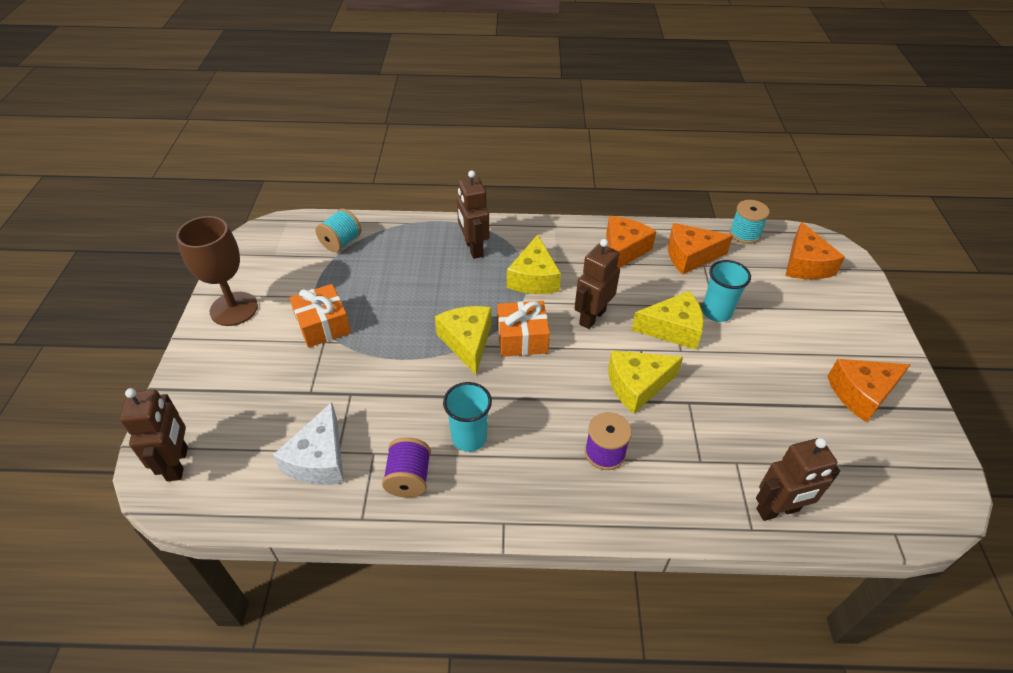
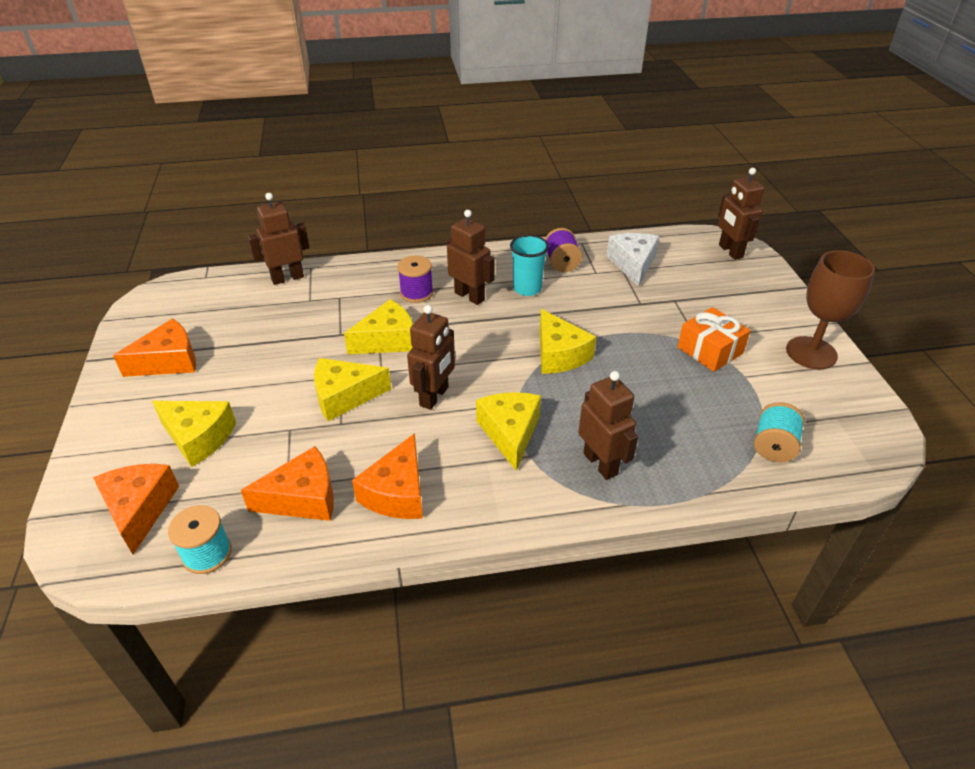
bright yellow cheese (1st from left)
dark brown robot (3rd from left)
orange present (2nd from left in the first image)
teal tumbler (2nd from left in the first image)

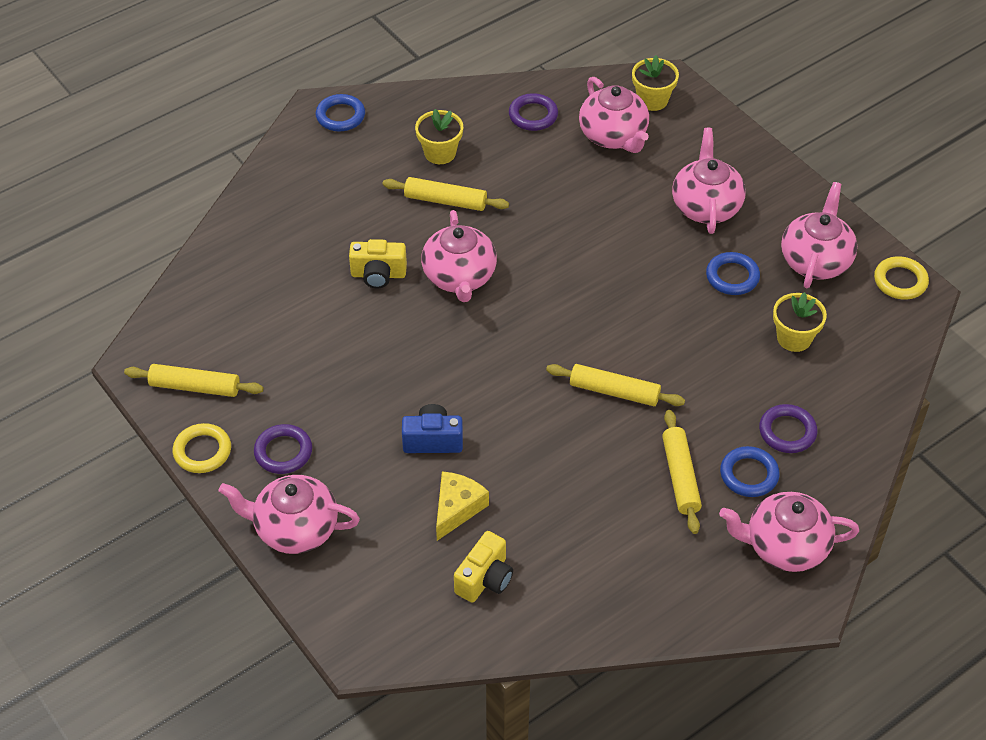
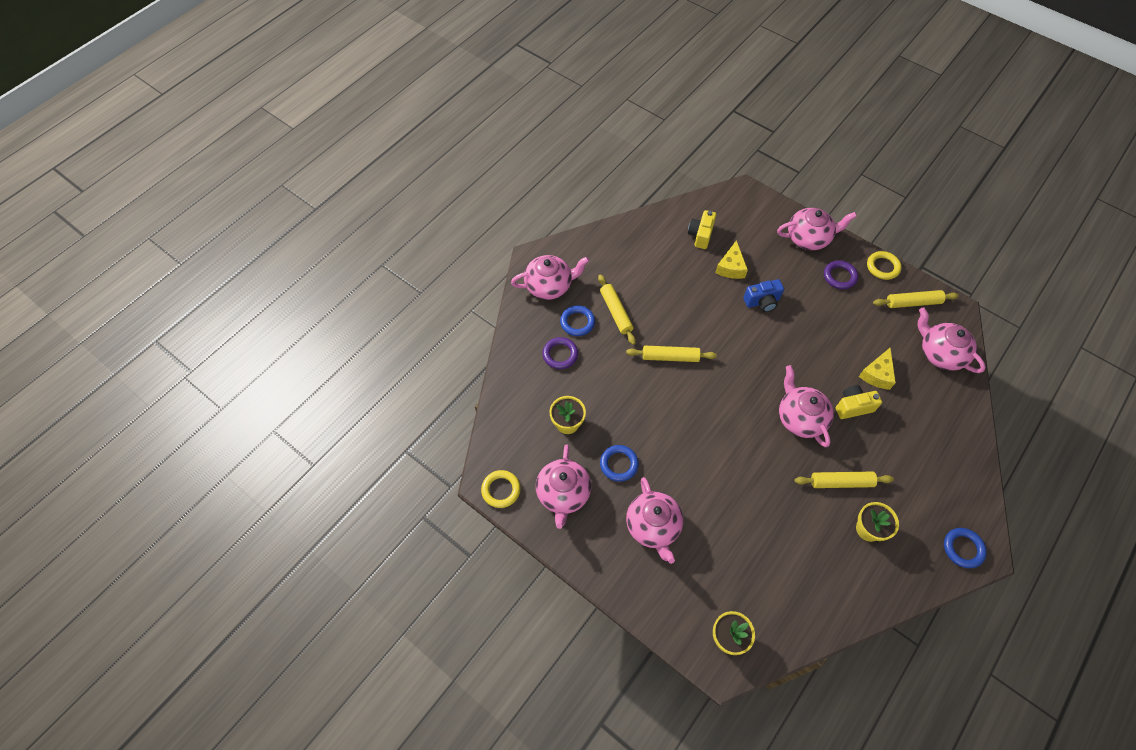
bright yellow cheese (2nd from left)
rose-pink teapot (6th from left)
royal purple torus (2nd from left in the first image)

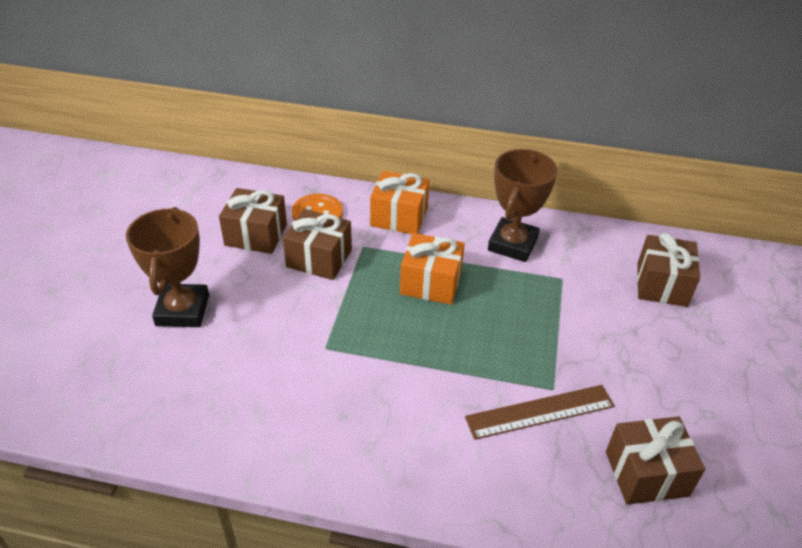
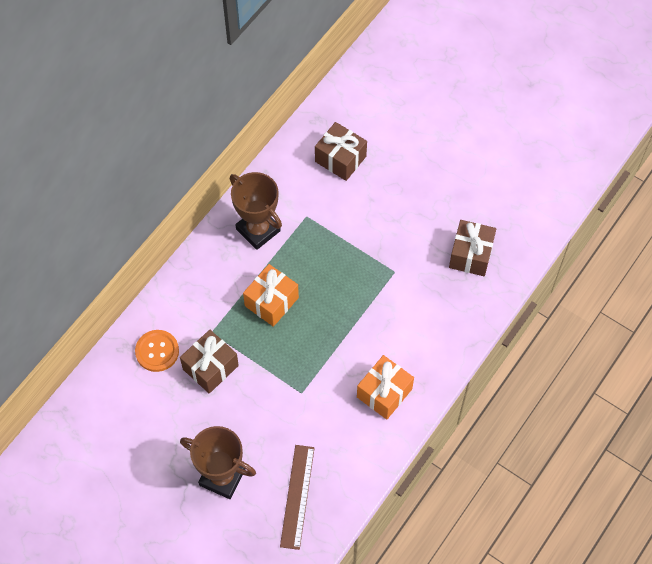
dark brown measuring stick
orange present (2nd from left)
dark brown present (1st from left in the first image)

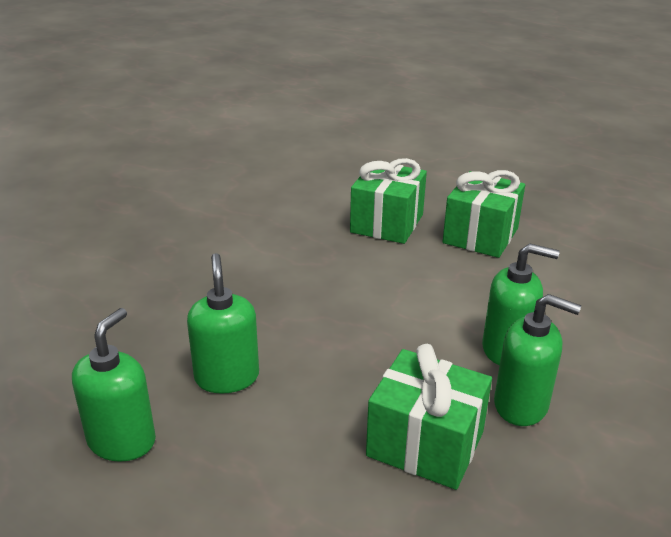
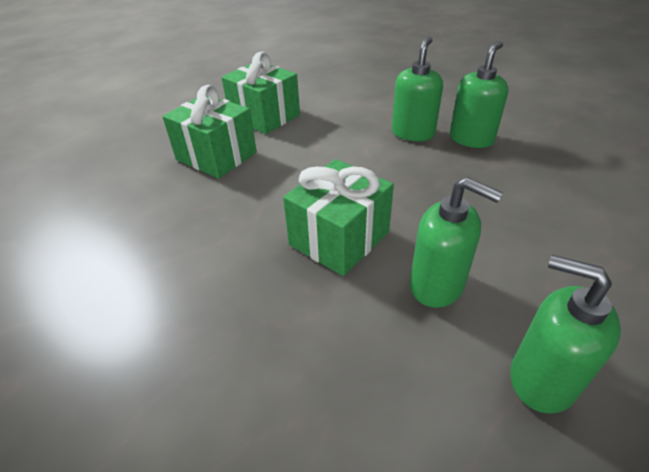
green present (3rd from left)
green pump bottle (2nd from left)

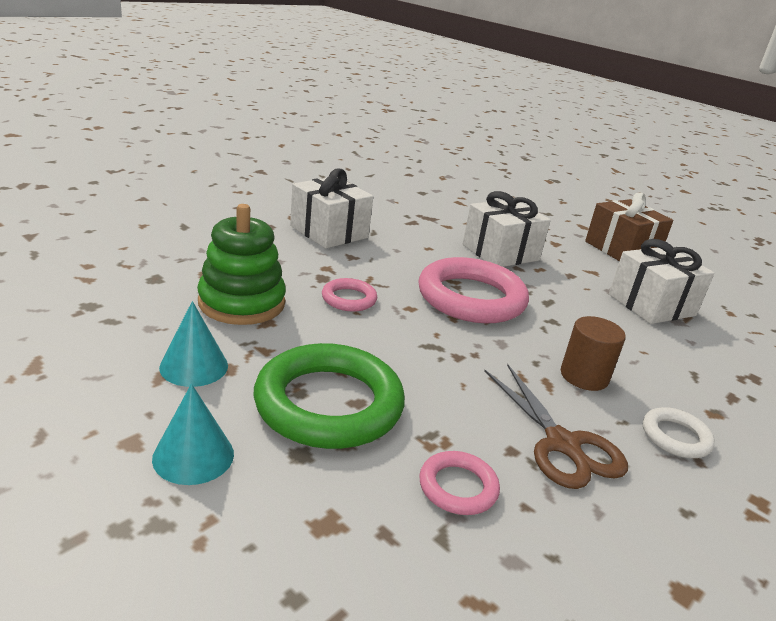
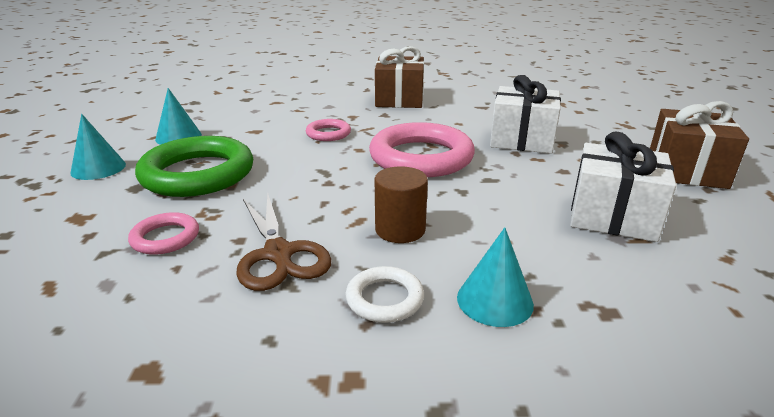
dark brown pair of scissors
dark brown present (1st from left)
teal cone shape (3rd from left)
green ring stacker

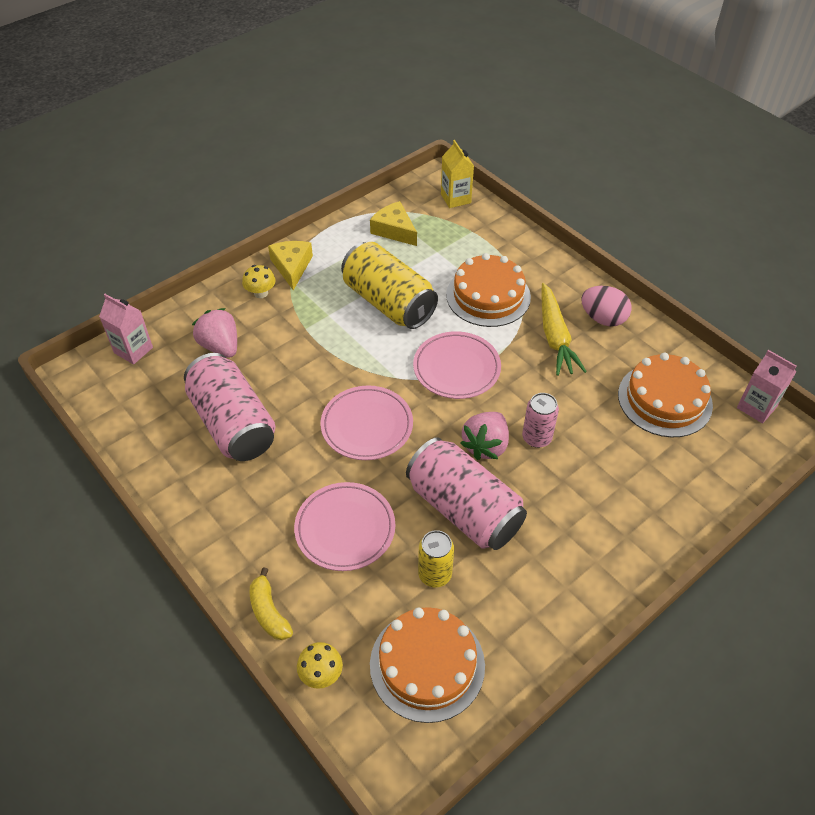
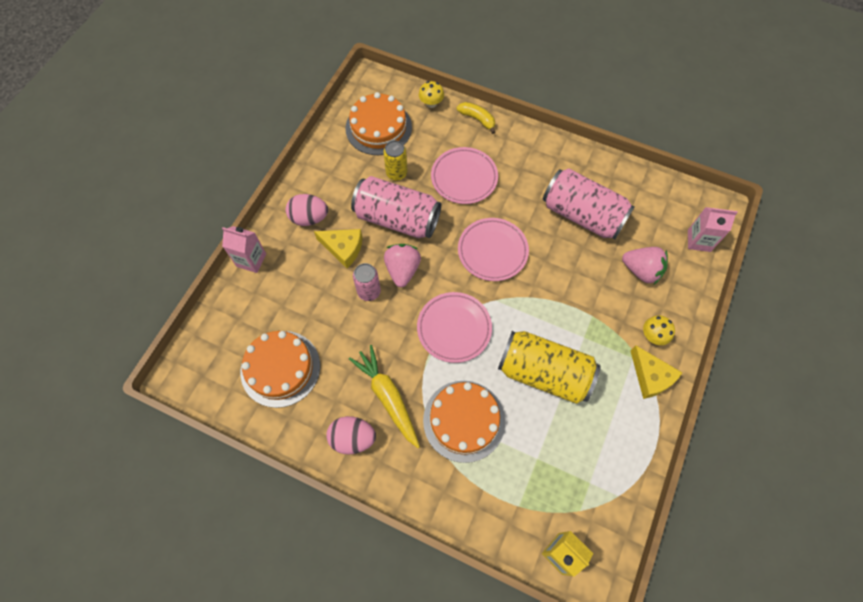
rose-pink carton (1st from left)
rose-pink egg shape (1st from left)
bright yellow cheese (1st from left)

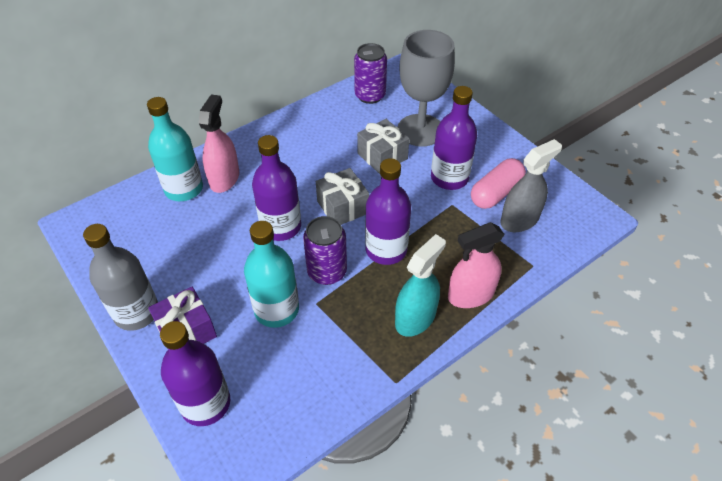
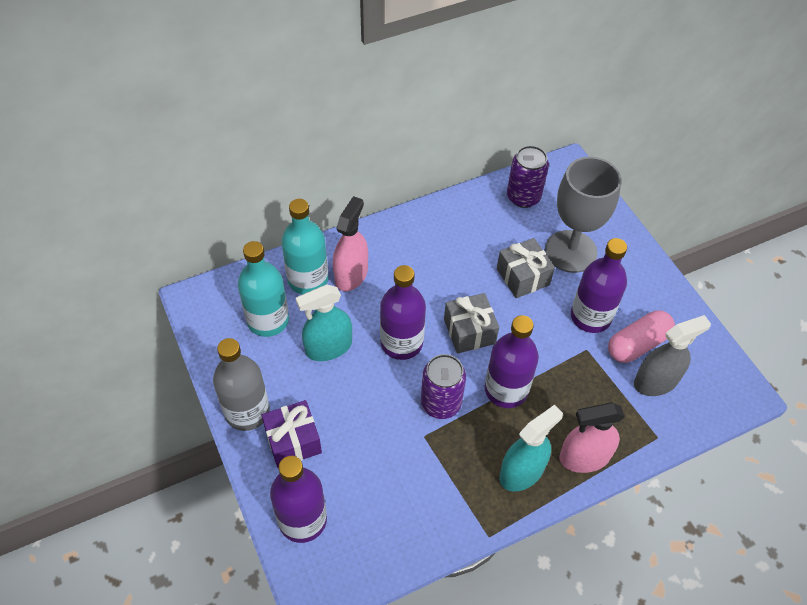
teal flask (1st from left)
teal spray cleaner (1st from left)

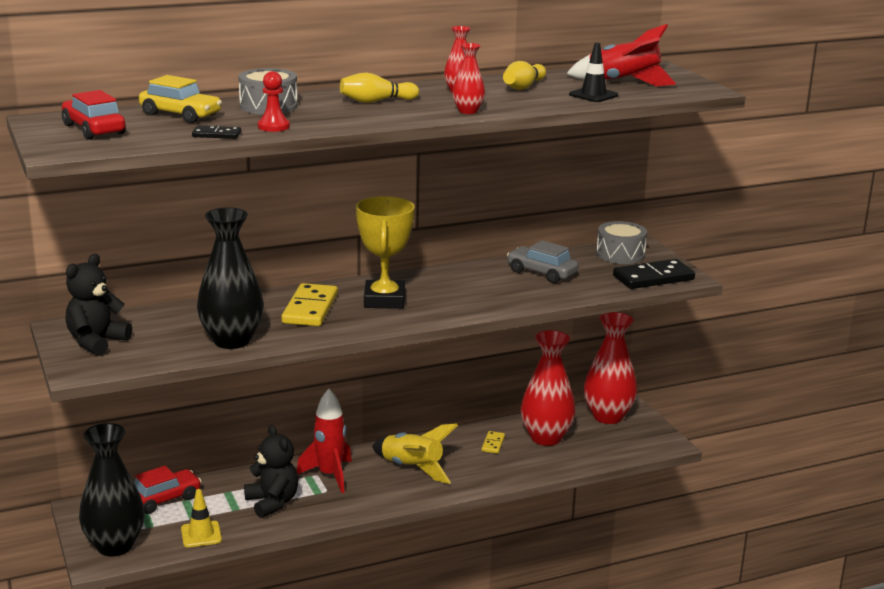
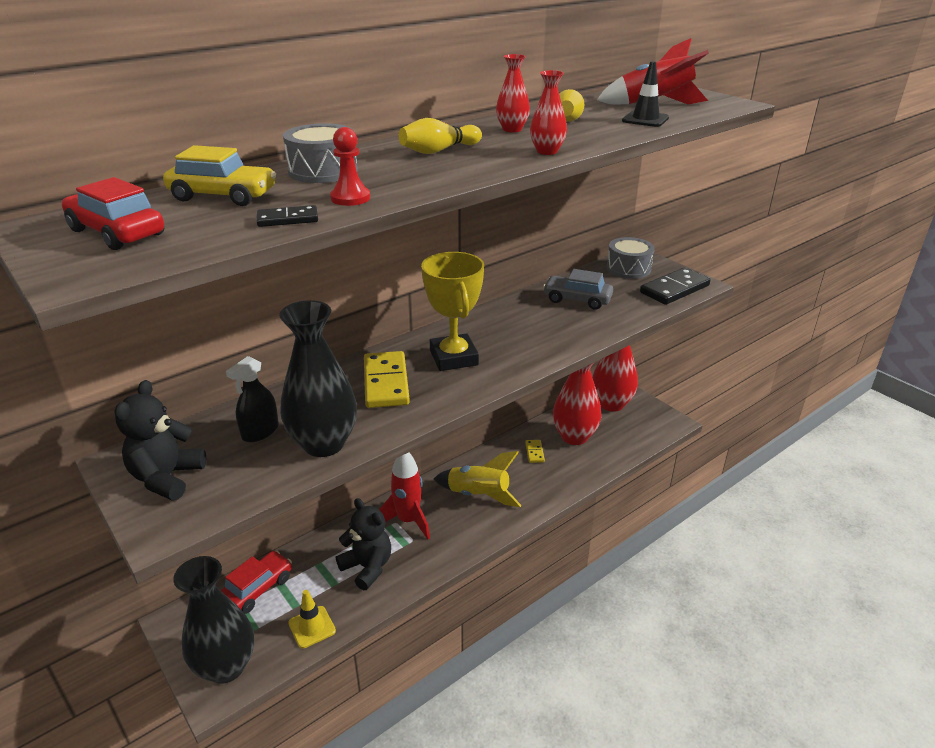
black spray cleaner

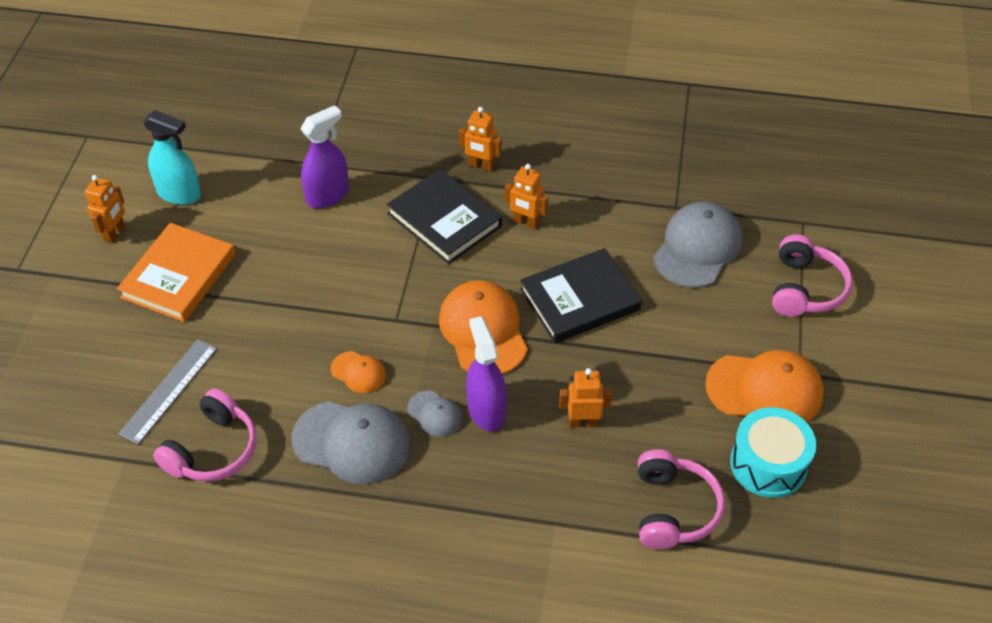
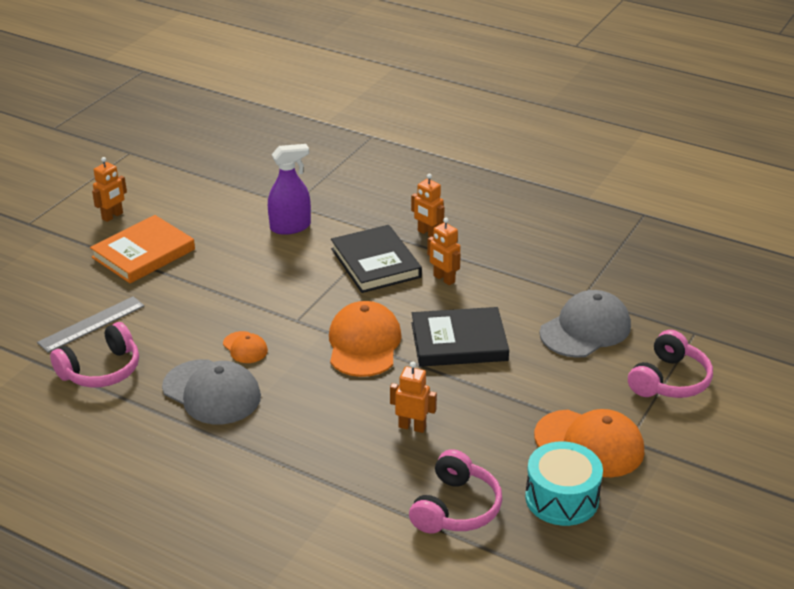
teal spray cleaner
grey peaked cap (2nd from left in the first image)
royal purple spray cleaner (2nd from left in the first image)

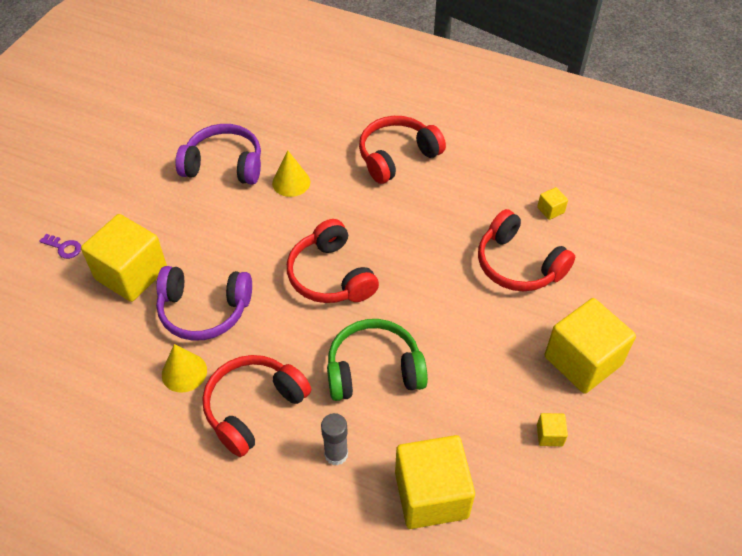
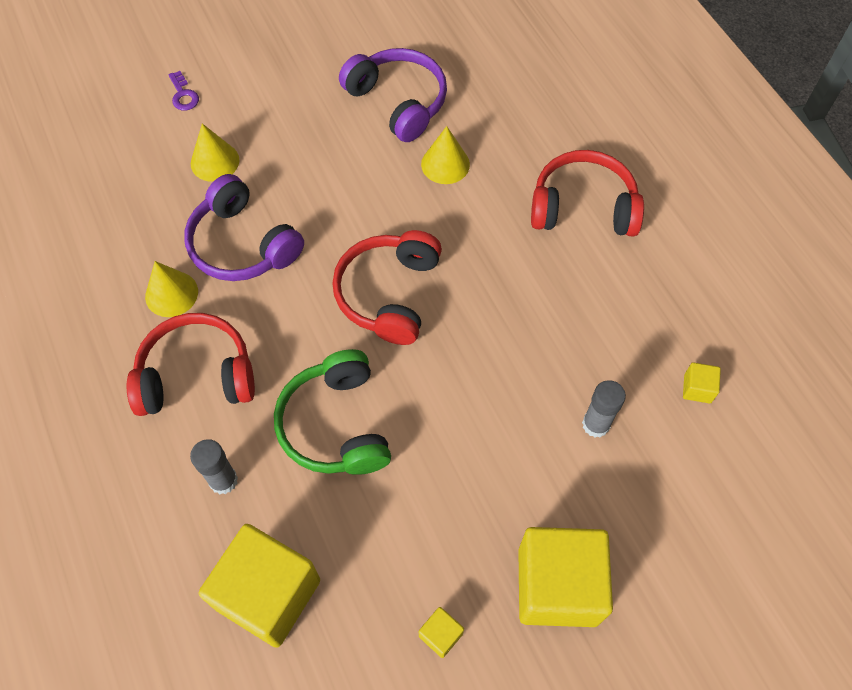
bright yellow cone shape (2nd from left)
green headset
grey glue (2nd from left)

